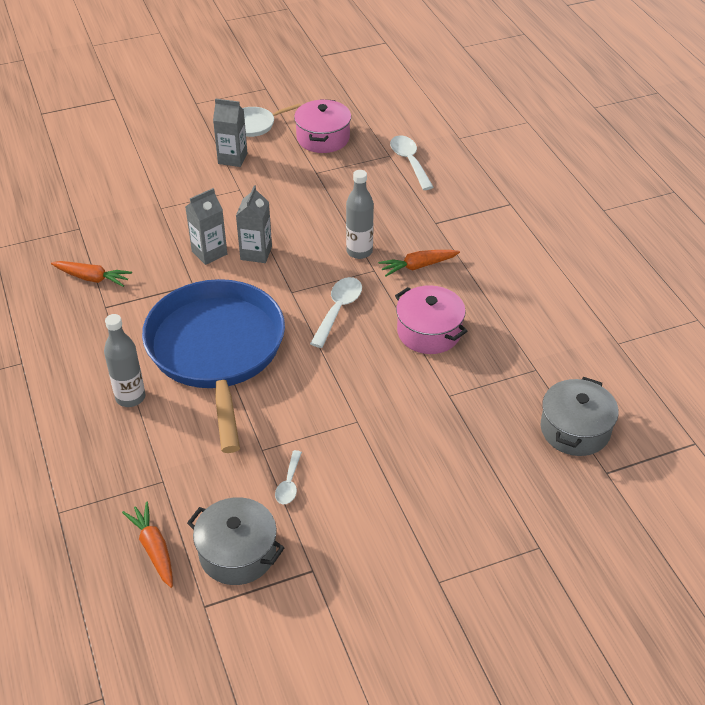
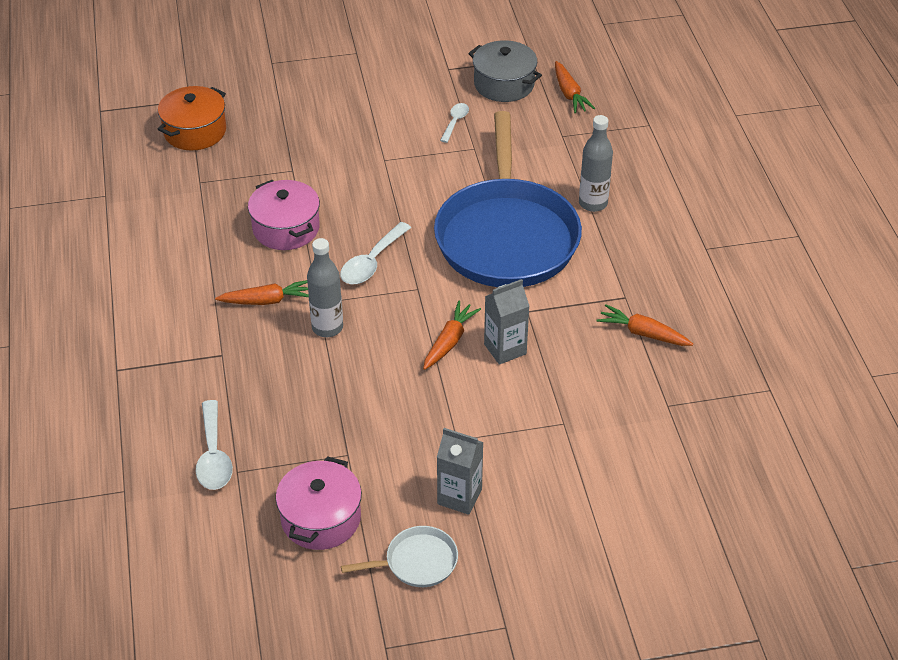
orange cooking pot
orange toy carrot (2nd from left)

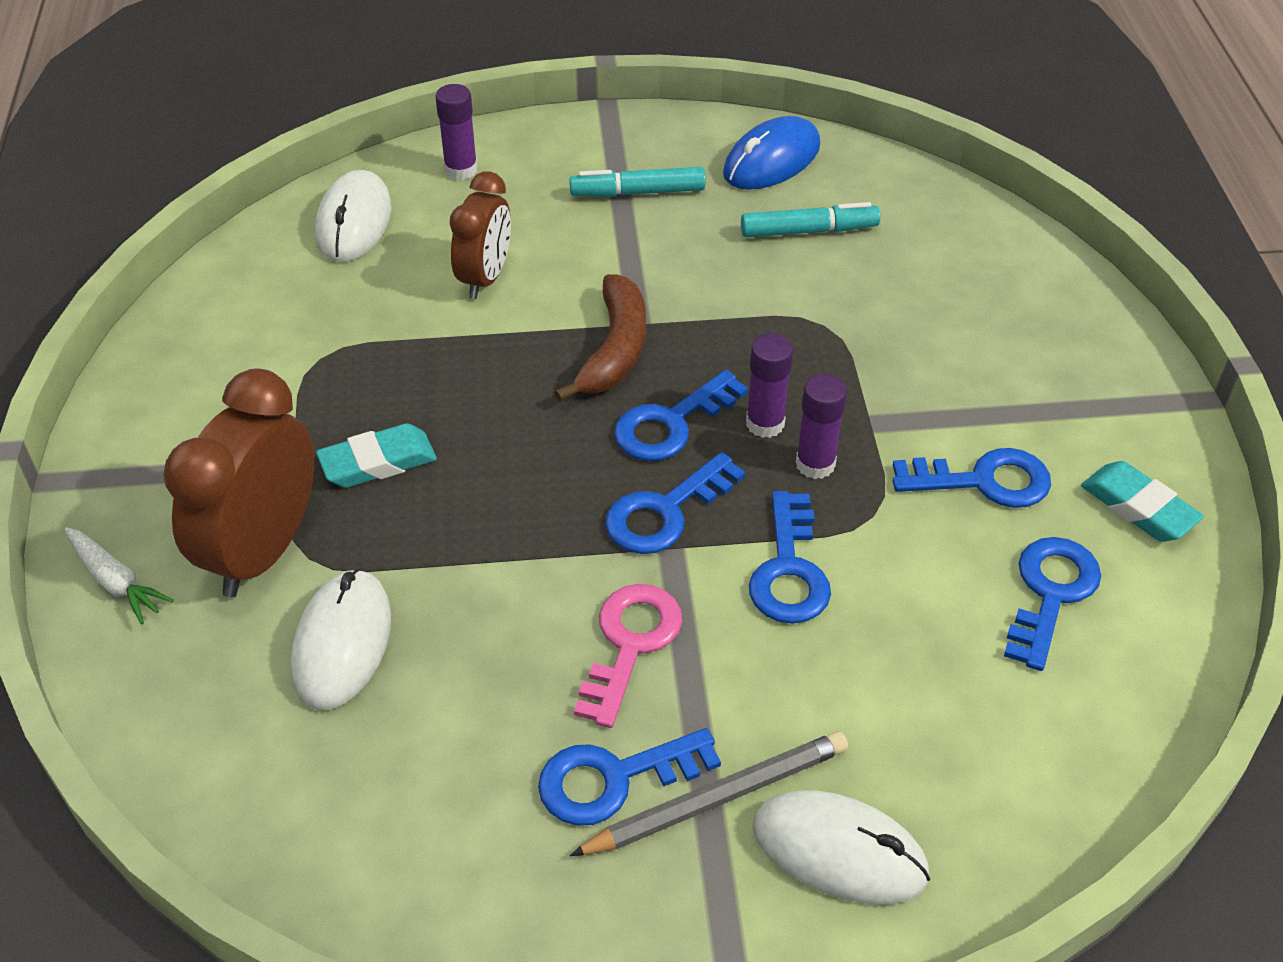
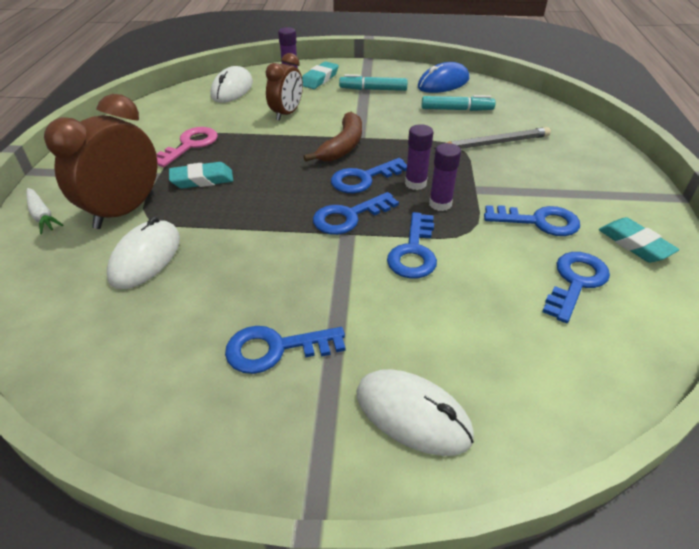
rose-pink latchkey
teal pencil eraser (2nd from left)
grey lead pencil

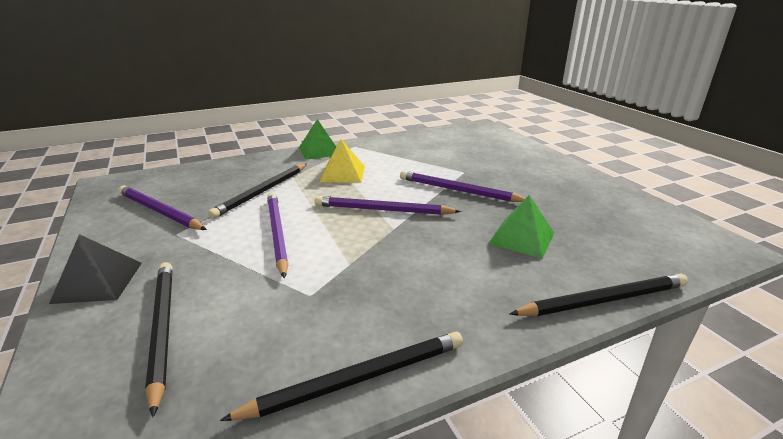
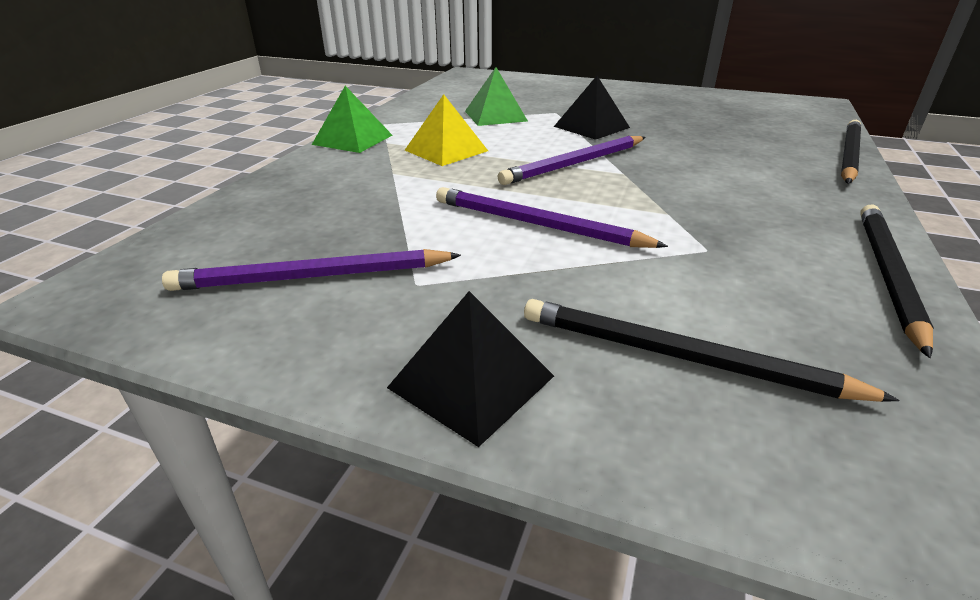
green pyramid shape (2nd from left)
black pyramid shape (2nd from left)
black lead pencil (2nd from left in the first image)

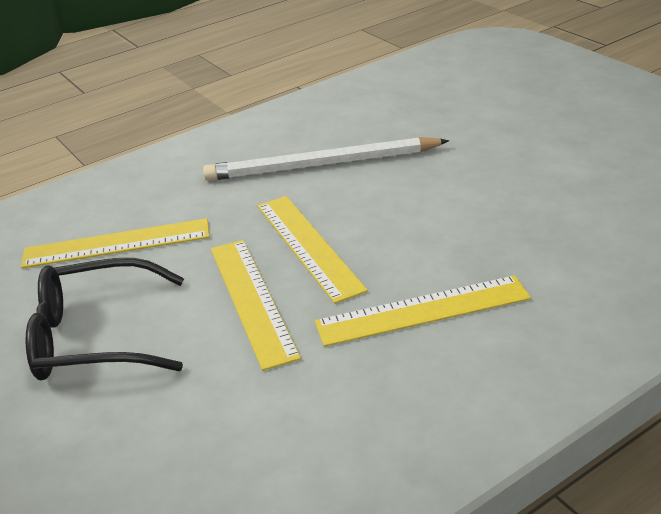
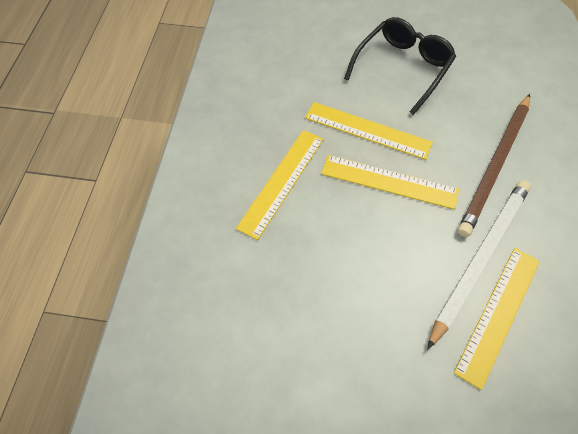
bright yellow measuring stick (4th from left)
dark brown lead pencil

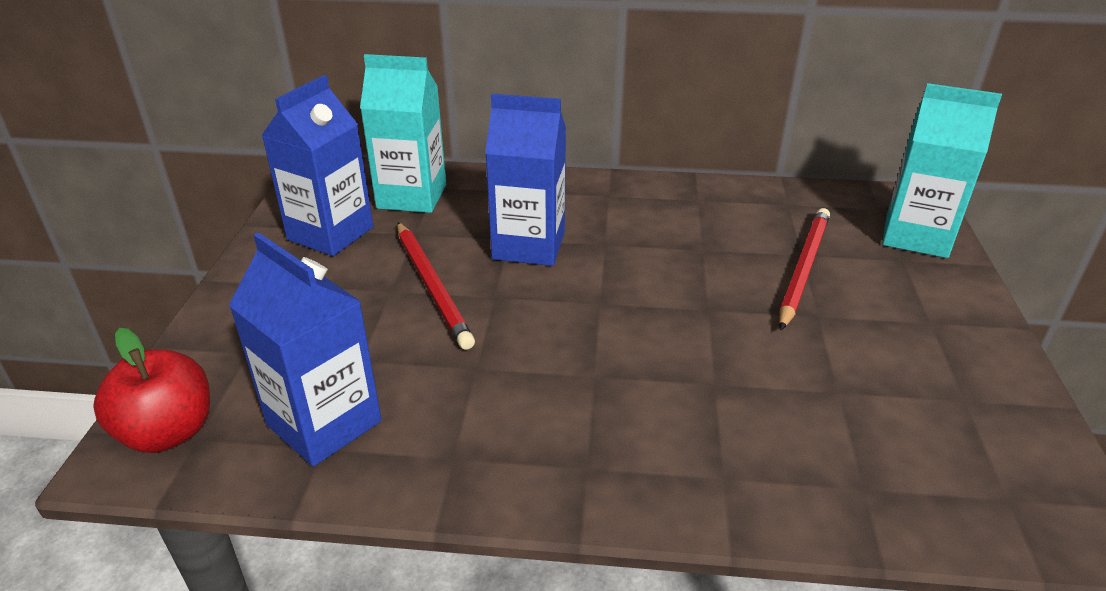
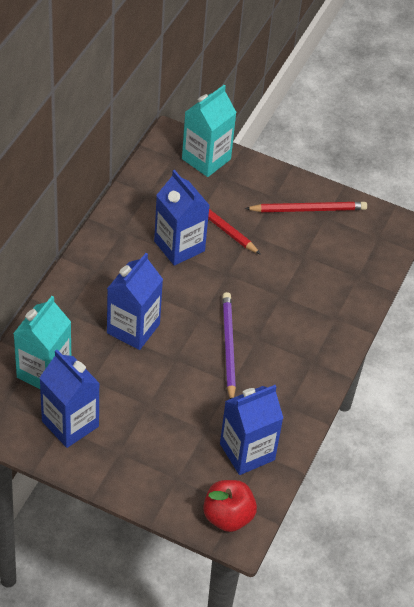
blue carton (3rd from left)
royal purple lead pencil
red lead pencil (2nd from left)

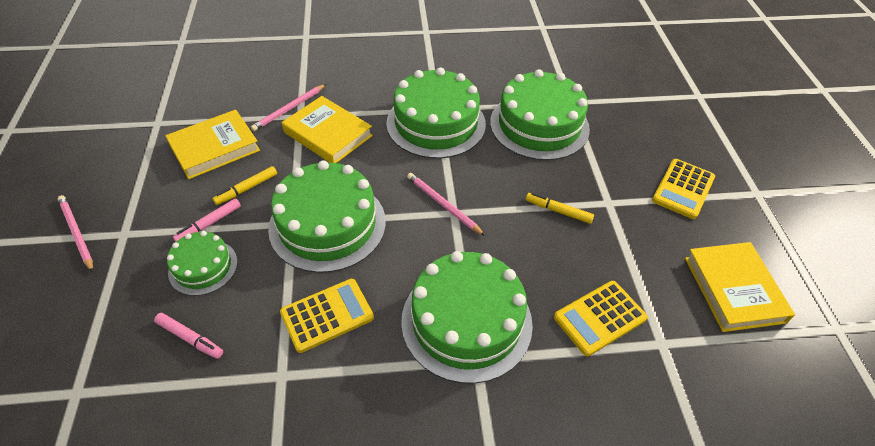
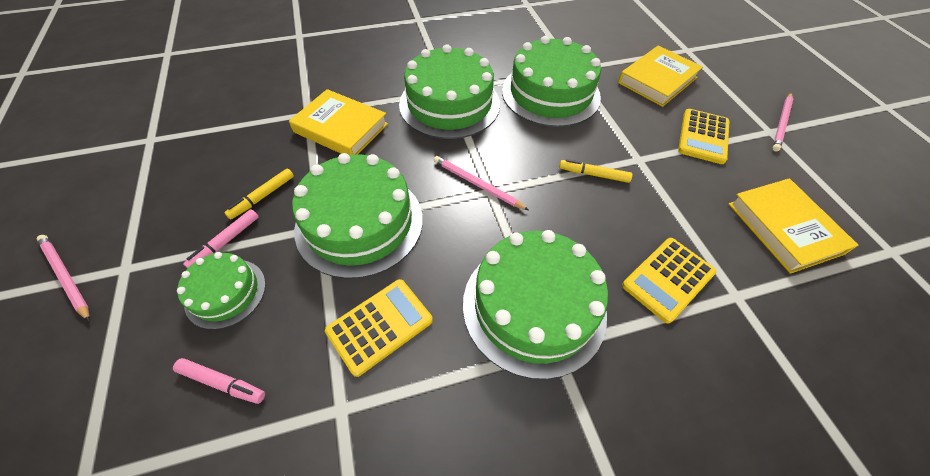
bright yellow hardcover (2nd from left)
rose-pink lead pencil (3rd from left)

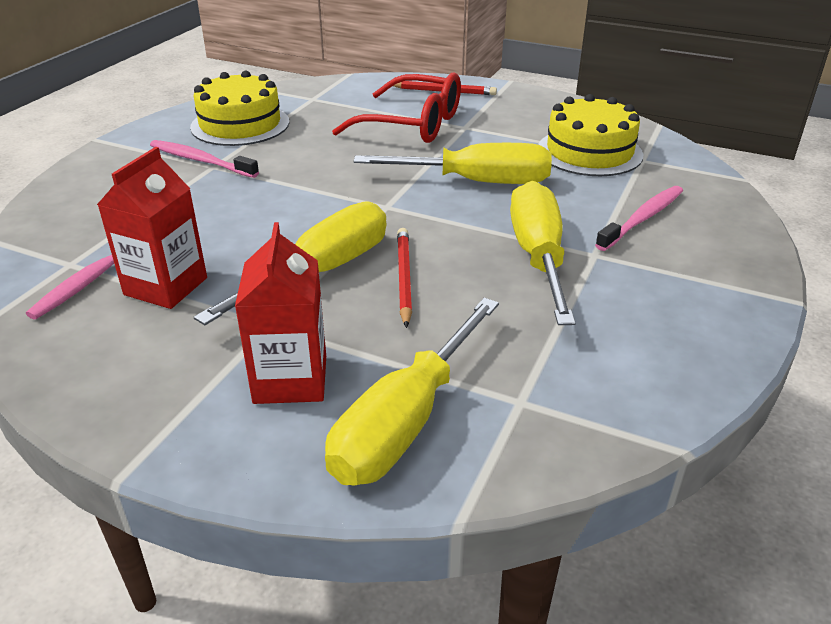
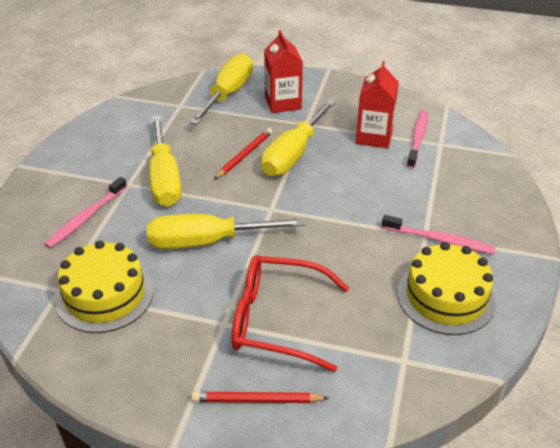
red lead pencil (1st from left)

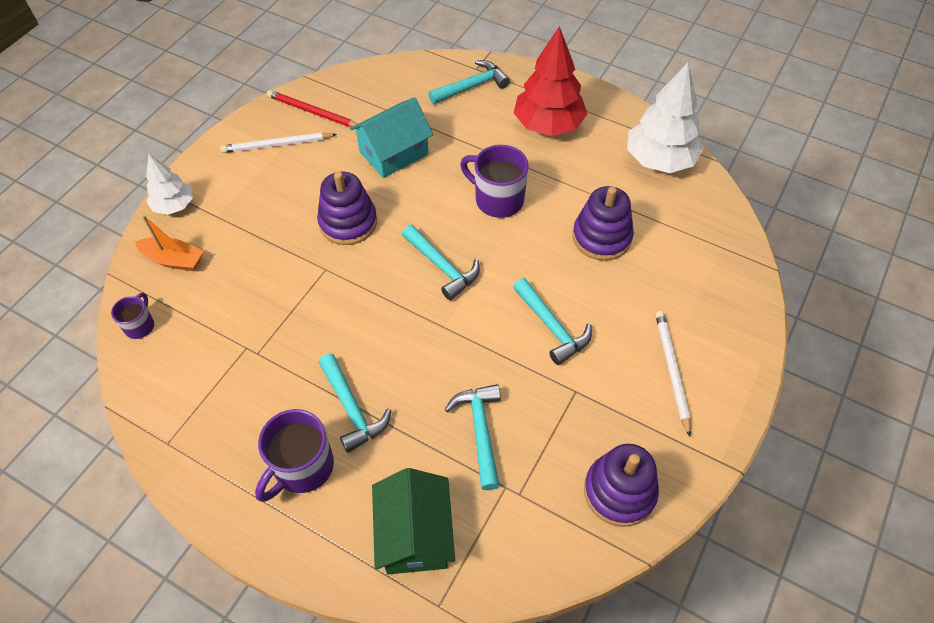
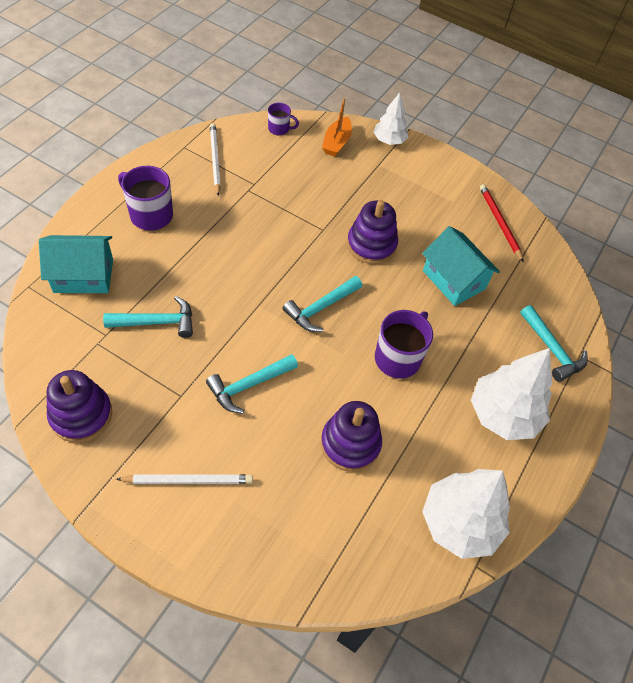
teal toy house (1st from left)
white lead pencil (2nd from left)
white fir tree (3rd from left)
red lead pencil
teal claw hammer (1st from left in the first image)

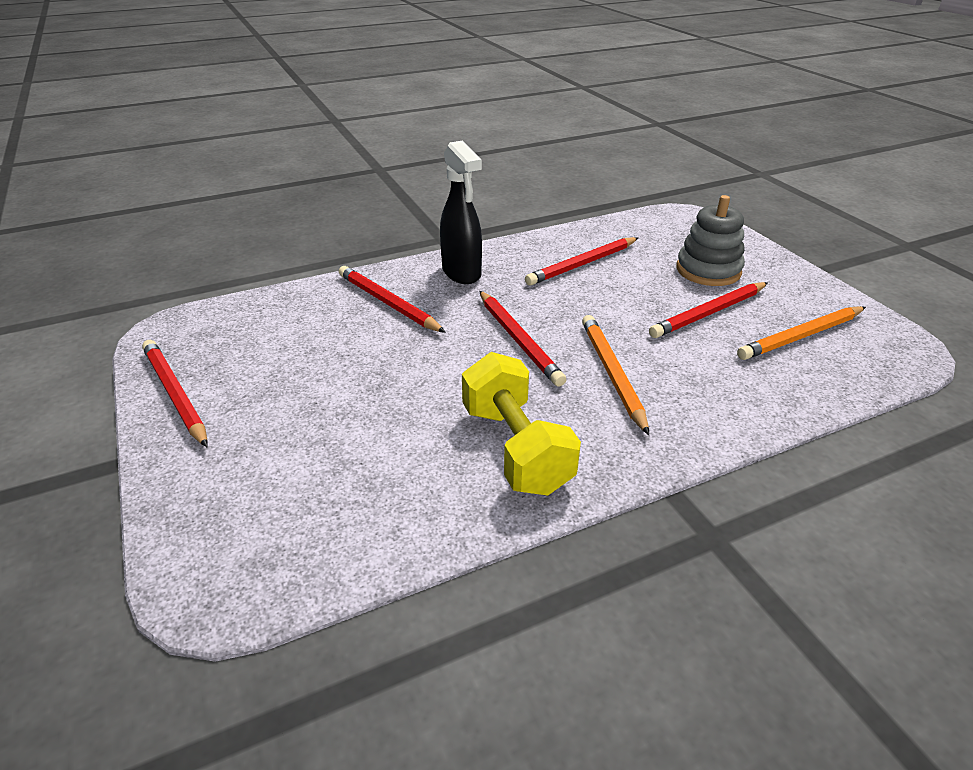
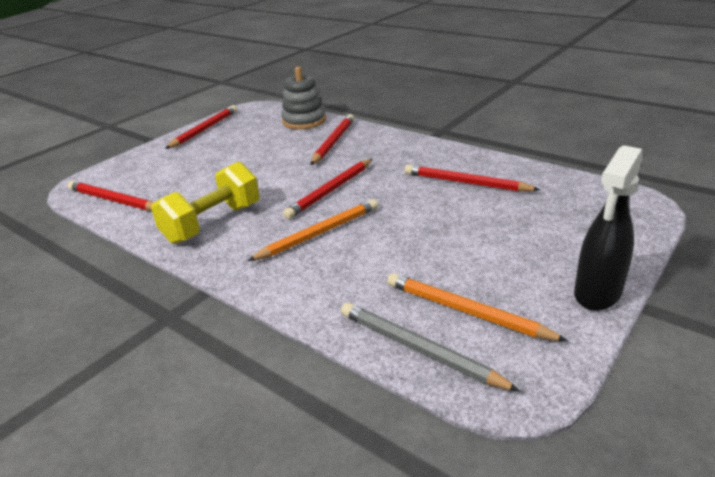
red lead pencil (1st from left)
grey ring stacker
grey lead pencil
black spray cleaner

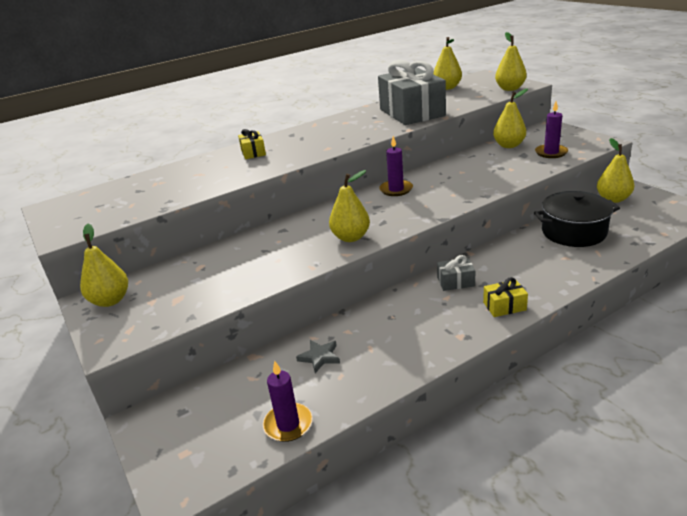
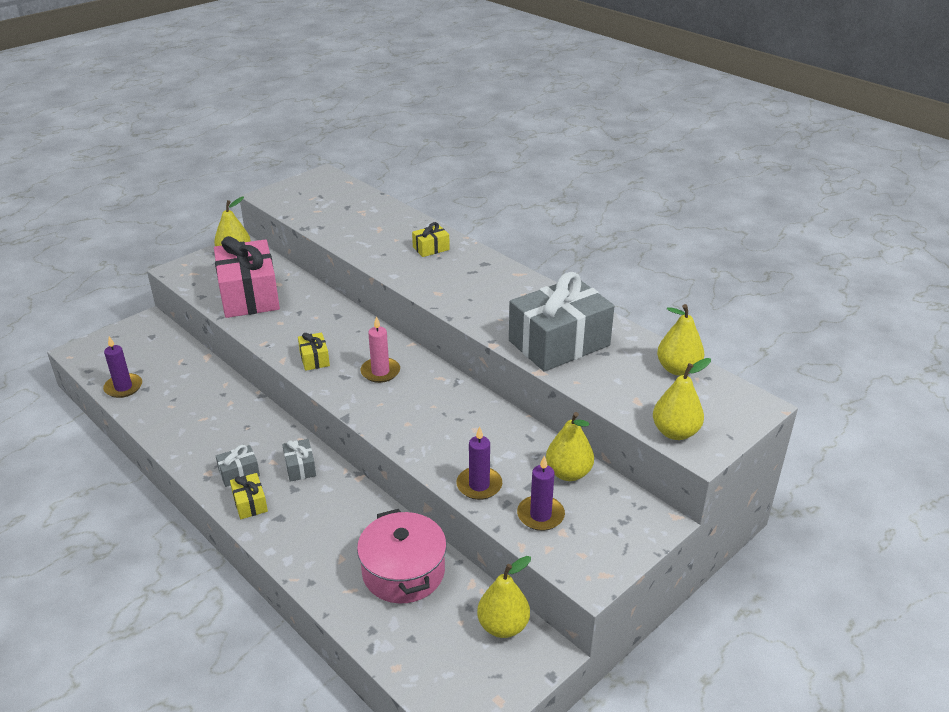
rose-pink present
grey present (1st from left)
bright yellow present (2nd from left)
rose-pink cooking pot
rose-pink pillar candle
royal purple pillar candle (2nd from left)
grey star

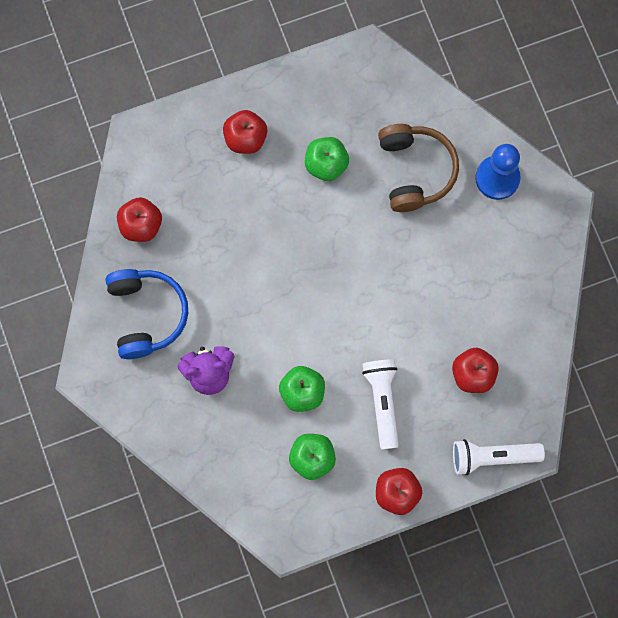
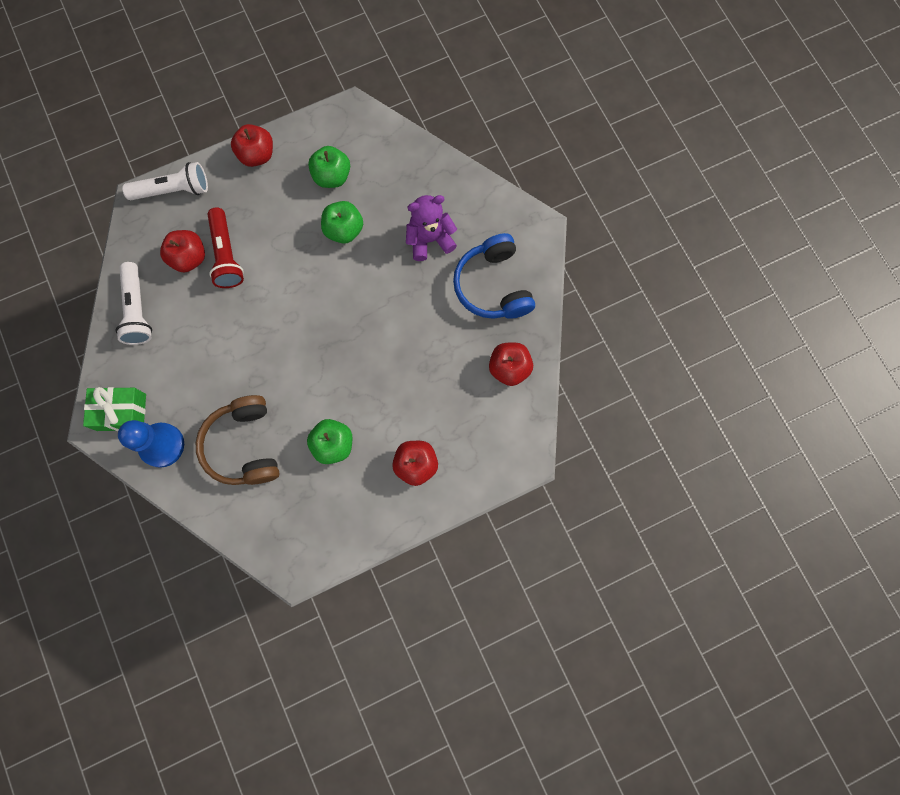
green present
white pocket torch (1st from left)
red pocket torch

